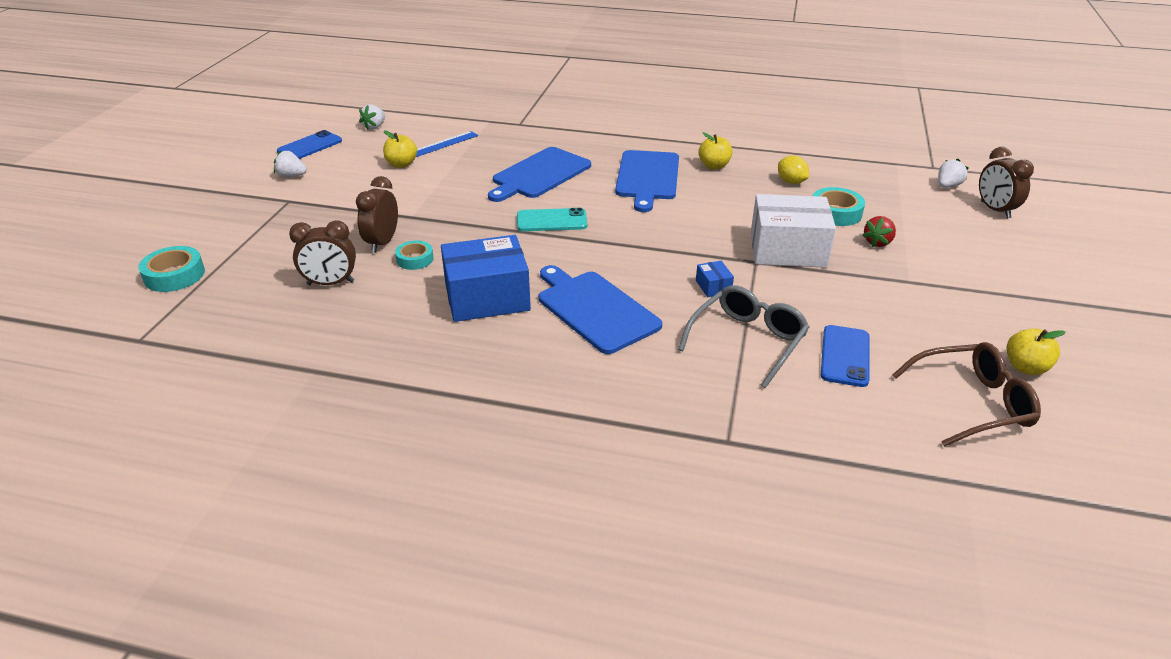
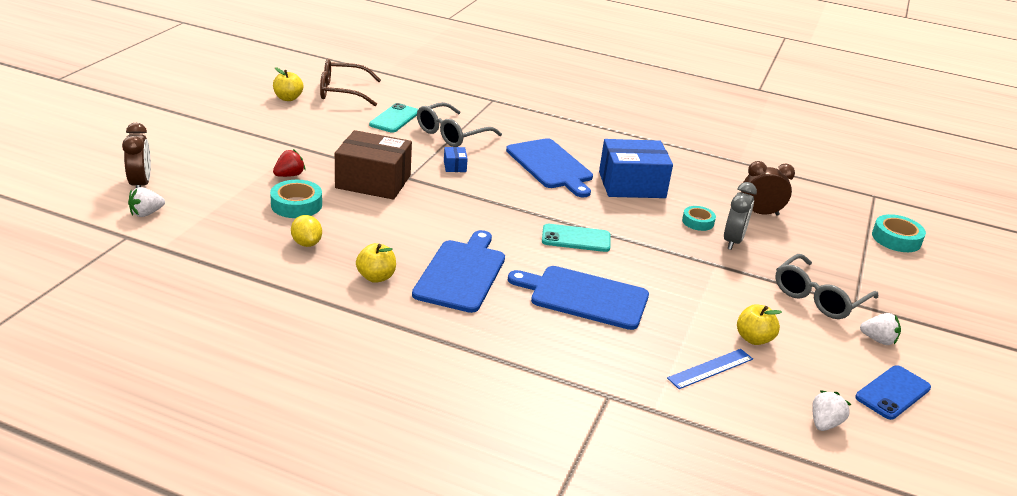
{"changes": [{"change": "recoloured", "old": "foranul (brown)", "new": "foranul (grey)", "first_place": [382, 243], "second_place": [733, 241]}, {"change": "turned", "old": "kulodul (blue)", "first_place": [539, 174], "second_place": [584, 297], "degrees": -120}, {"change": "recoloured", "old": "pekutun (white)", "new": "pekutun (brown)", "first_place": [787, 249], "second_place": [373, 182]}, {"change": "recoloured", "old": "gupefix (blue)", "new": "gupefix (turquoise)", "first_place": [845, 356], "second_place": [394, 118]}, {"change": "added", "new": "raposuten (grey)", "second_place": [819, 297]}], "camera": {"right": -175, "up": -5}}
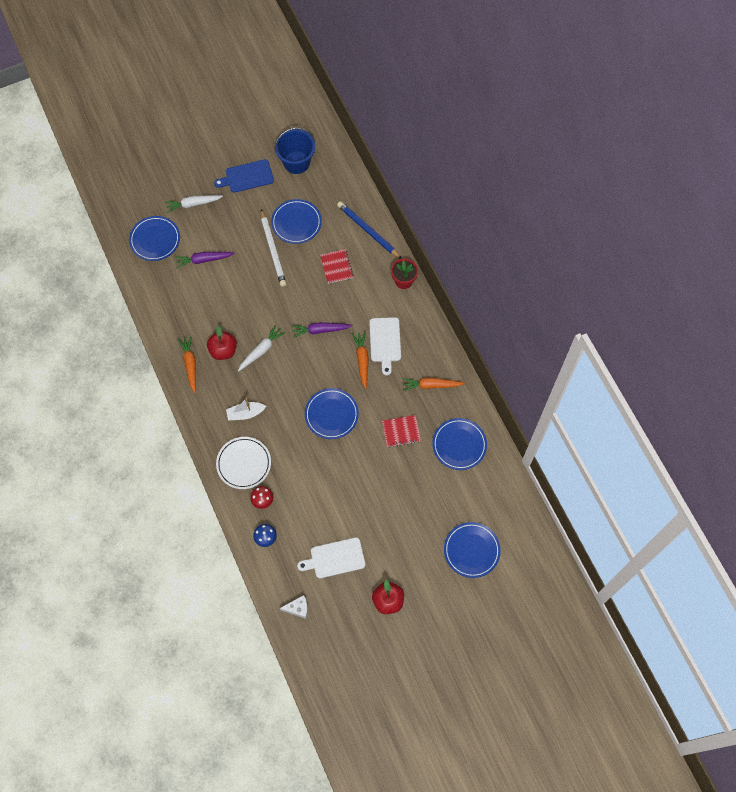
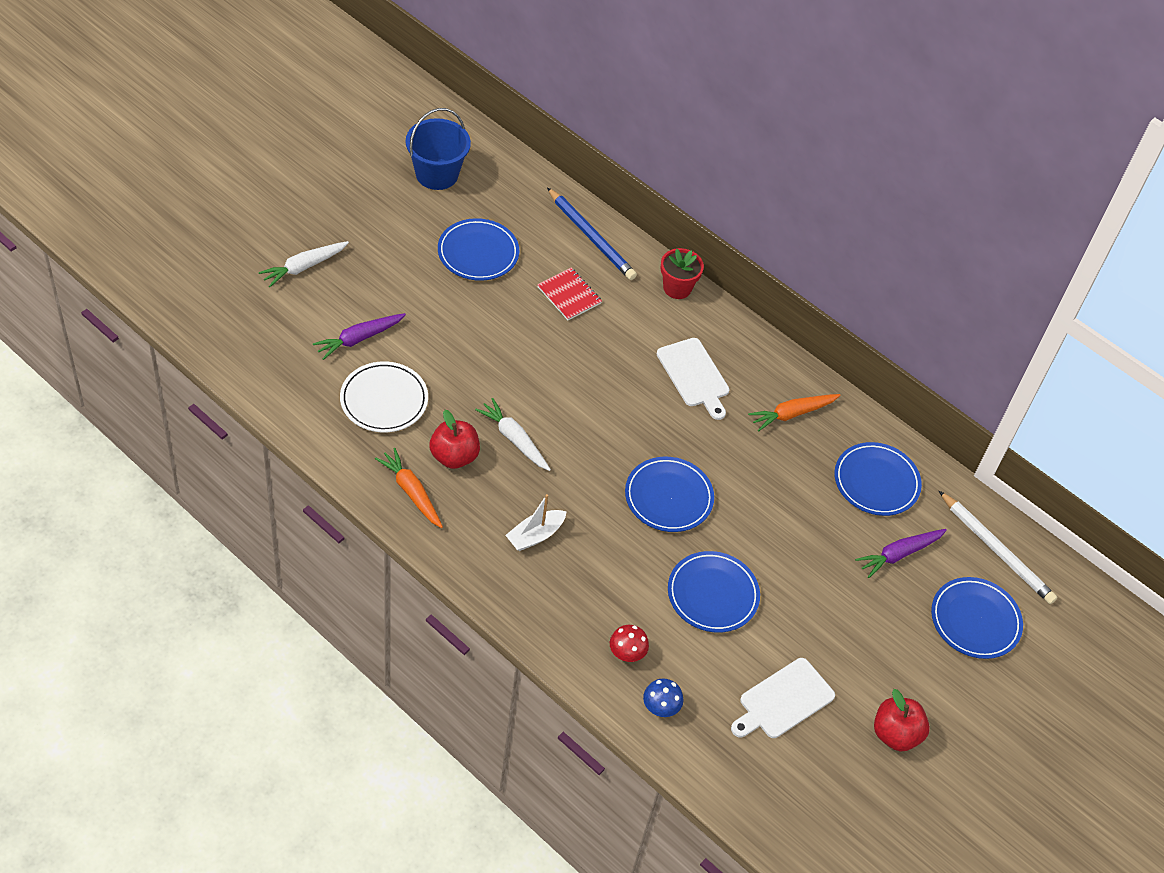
{"changes": [{"change": "moved", "old": "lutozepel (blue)", "first_place": [155, 240], "second_place": [712, 594]}, {"change": "removed", "old": "kulodul (blue)", "first_place": [247, 177]}, {"change": "moved", "old": "lutozepel (white)", "first_place": [244, 463], "second_place": [384, 400]}, {"change": "turned", "old": "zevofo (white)", "first_place": [261, 350], "second_place": [514, 439], "degrees": -60}, {"change": "moved", "old": "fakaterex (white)", "first_place": [273, 250], "second_place": [996, 550]}, {"change": "removed", "old": "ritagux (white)", "first_place": [298, 608]}, {"change": "moved", "old": "zevofo (purple)", "first_place": [320, 330], "second_place": [899, 554]}, {"change": "turned", "old": "fakaterex (blue)", "first_place": [368, 231], "second_place": [591, 237], "degrees": -150}, {"change": "removed", "old": "zevofo (orange)", "first_place": [362, 360]}, {"change": "removed", "old": "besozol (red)", "first_place": [401, 431]}], "camera": {"right": -30, "up": -15}}
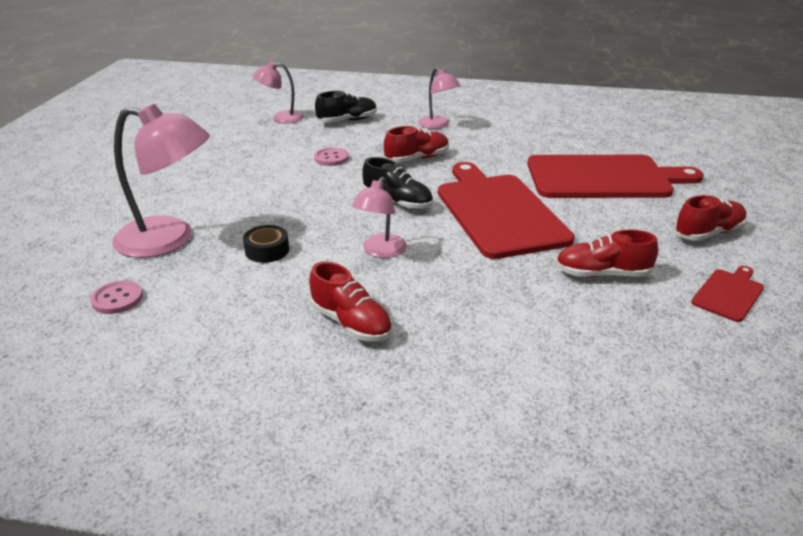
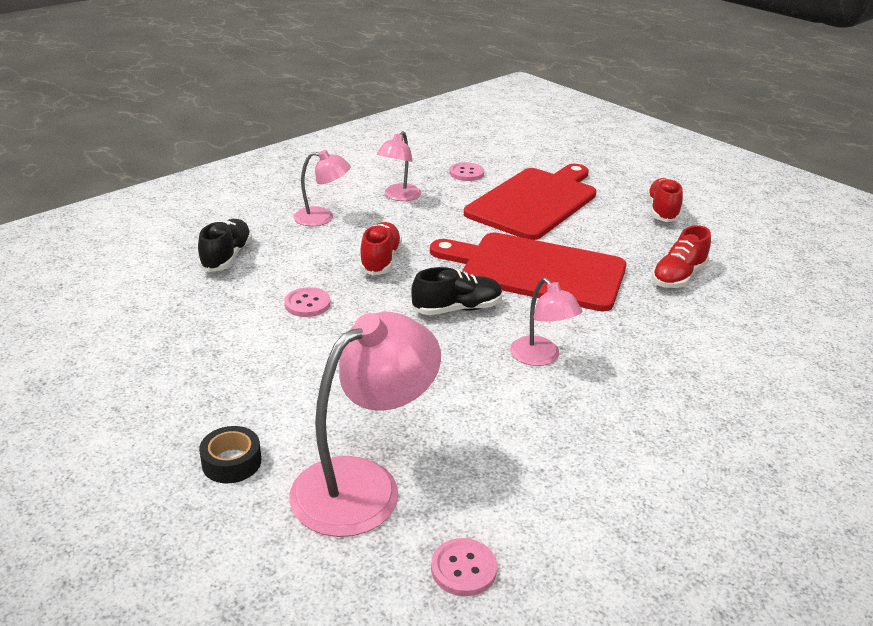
{"changes": [{"change": "moved", "old": "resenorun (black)", "first_place": [267, 250], "second_place": [231, 462]}, {"change": "moved", "old": "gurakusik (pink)", "first_place": [281, 118], "second_place": [399, 196]}, {"change": "removed", "old": "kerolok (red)", "first_place": [351, 323]}, {"change": "removed", "old": "kulodul (red)", "first_place": [729, 293]}, {"change": "added", "new": "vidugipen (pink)", "second_place": [466, 173]}], "camera": {"right": -55, "up": 0}}
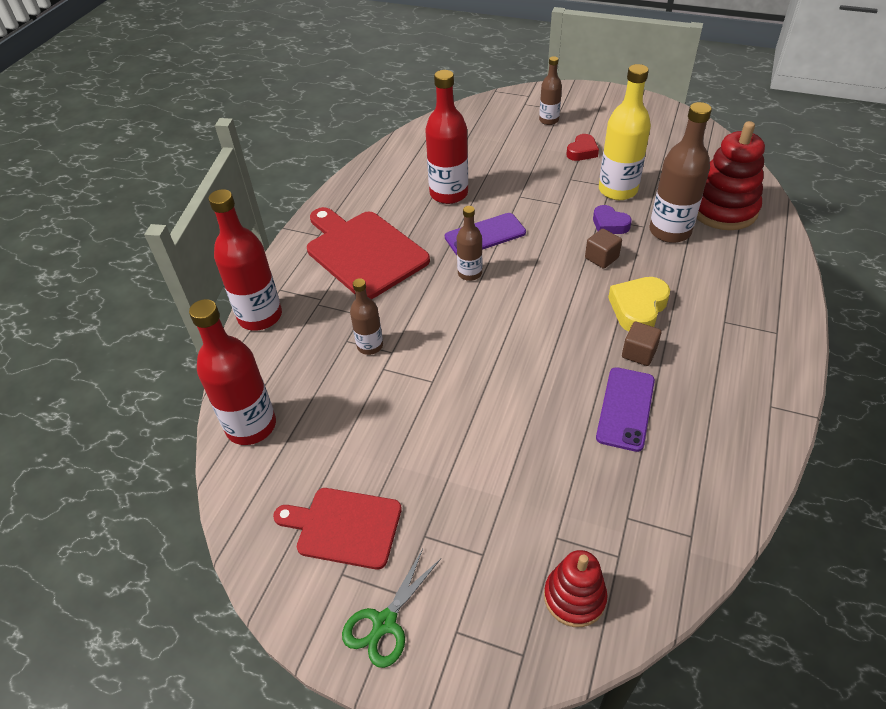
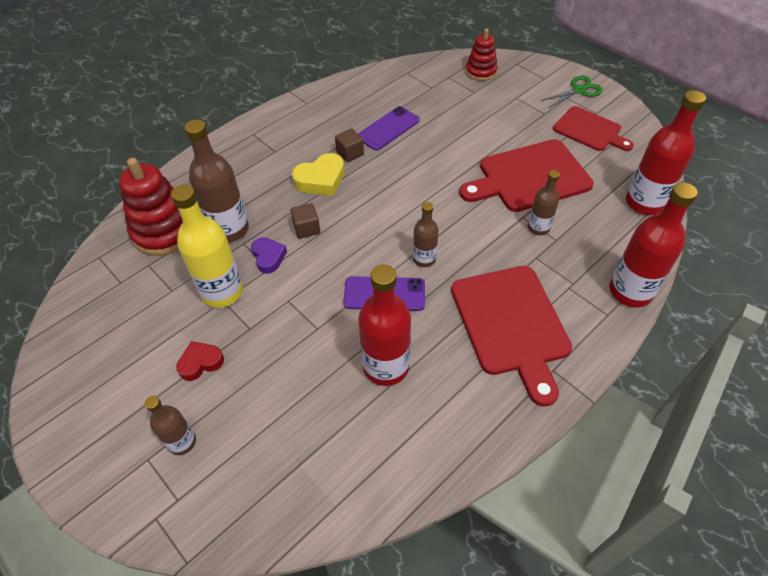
{"changes": [{"change": "added", "new": "kulodul (red)", "second_place": [529, 177]}], "camera": {"right": -155, "up": 5}}
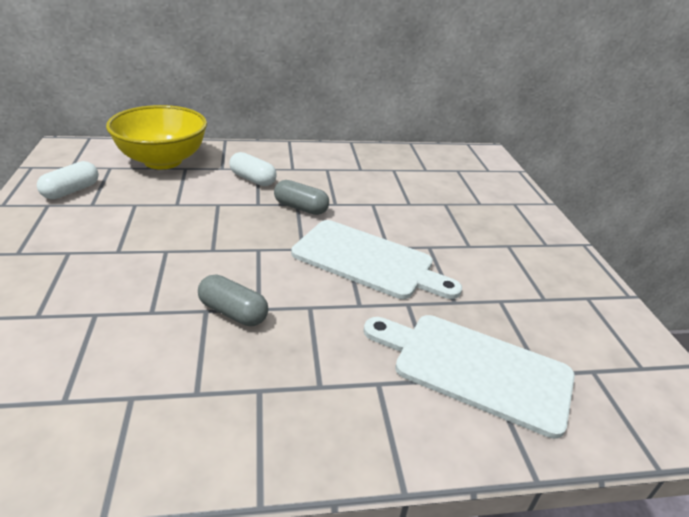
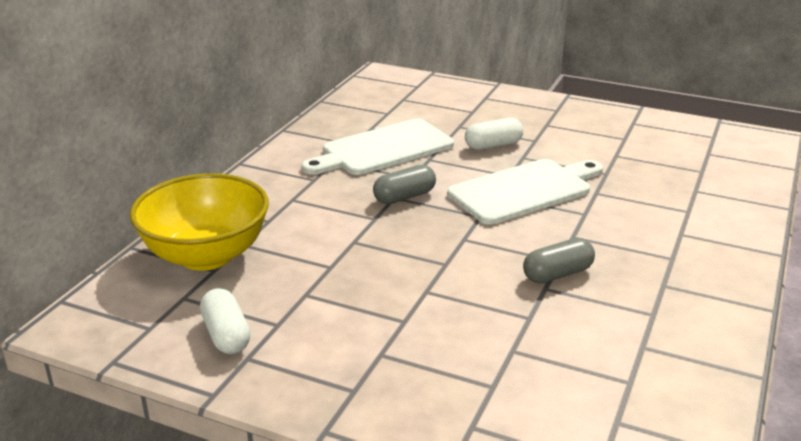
{"changes": [{"change": "moved", "old": "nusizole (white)", "first_place": [252, 179], "second_place": [493, 145]}, {"change": "moved", "old": "kulodul (white)", "first_place": [475, 369], "second_place": [383, 149]}], "camera": {"right": -55, "up": -5}}
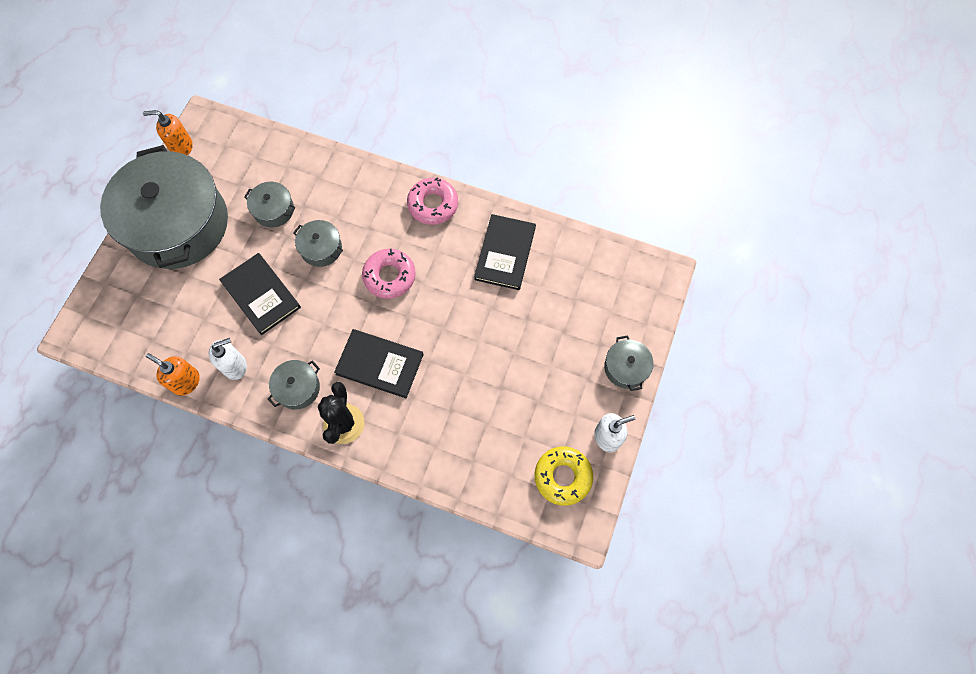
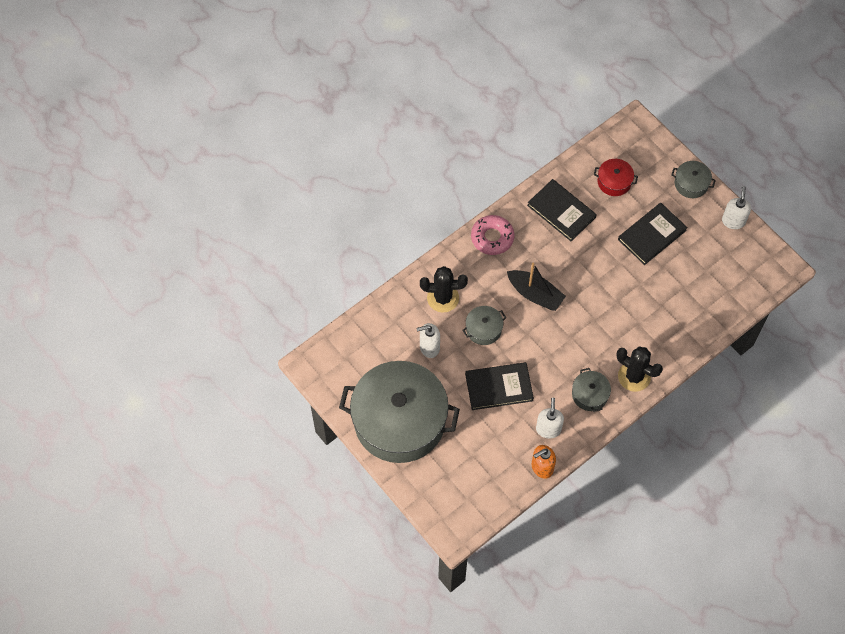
{"changes": [{"change": "removed", "old": "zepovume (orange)", "first_place": [181, 147]}, {"change": "replaced", "old": "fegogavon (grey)", "new": "zepovume (white)", "first_place": [274, 210], "second_place": [429, 347]}, {"change": "moved", "old": "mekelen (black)", "first_place": [380, 364], "second_place": [651, 235]}, {"change": "replaced", "old": "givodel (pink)", "new": "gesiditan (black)", "first_place": [389, 276], "second_place": [535, 294]}, {"change": "removed", "old": "givodel (yellow)", "first_place": [563, 477]}, {"change": "added", "new": "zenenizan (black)", "second_place": [443, 298]}, {"change": "added", "new": "fegogavon (red)", "second_place": [614, 182]}], "camera": {"right": -60, "up": -5}}
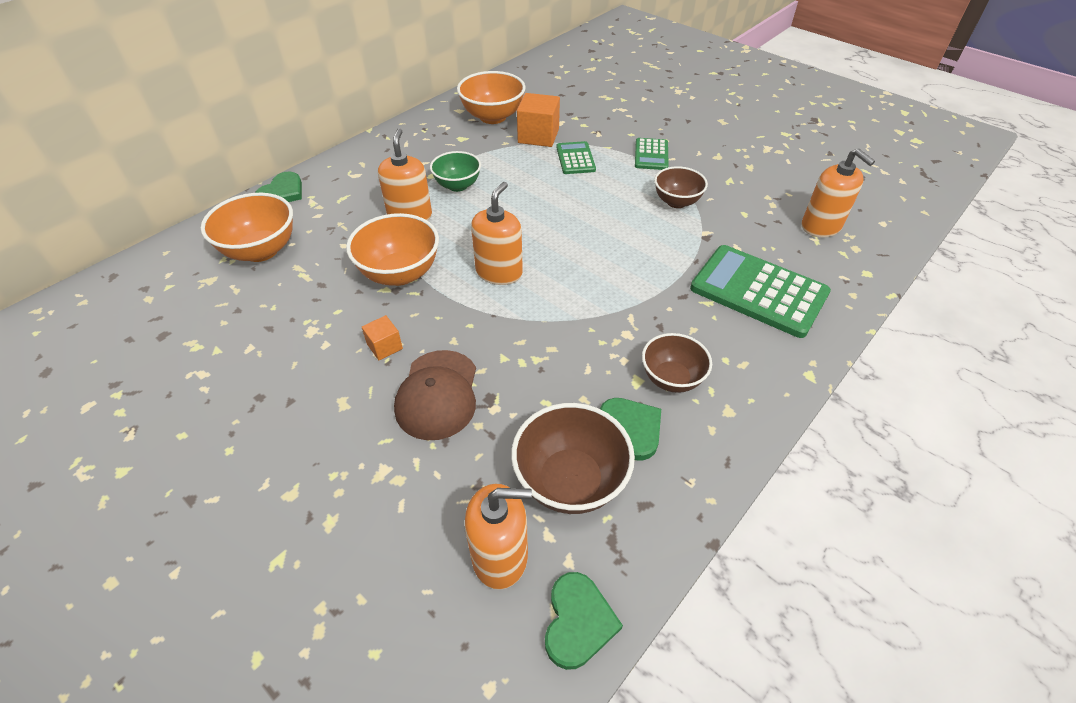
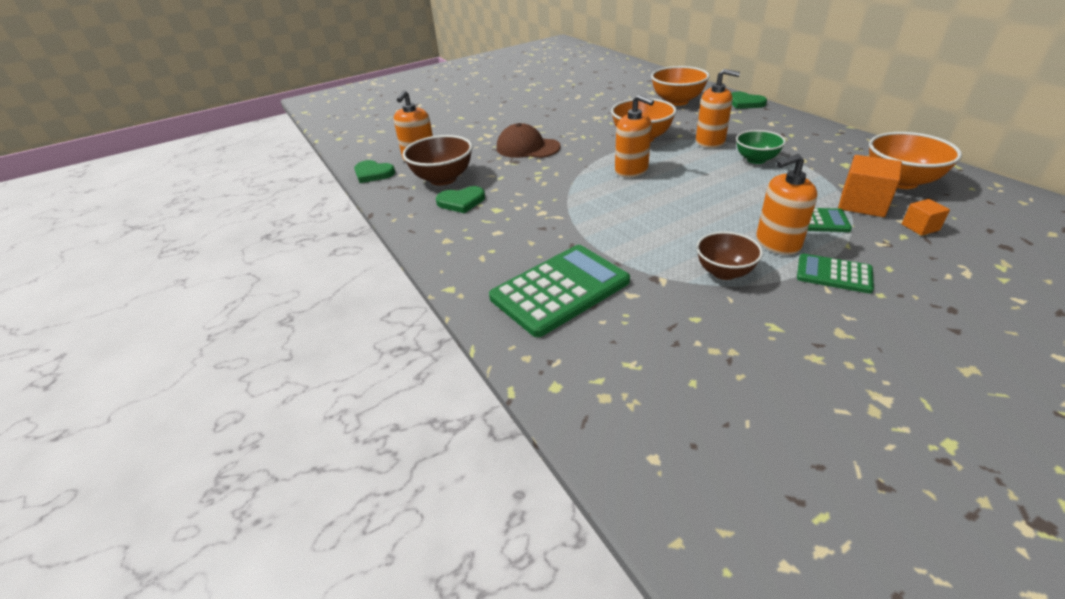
{"changes": [{"change": "moved", "old": "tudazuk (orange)", "first_place": [385, 346], "second_place": [920, 227]}, {"change": "removed", "old": "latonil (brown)", "first_place": [671, 378]}, {"change": "moved", "old": "zepovume (orange)", "first_place": [821, 226], "second_place": [777, 243]}], "camera": {"right": 110, "up": -10}}
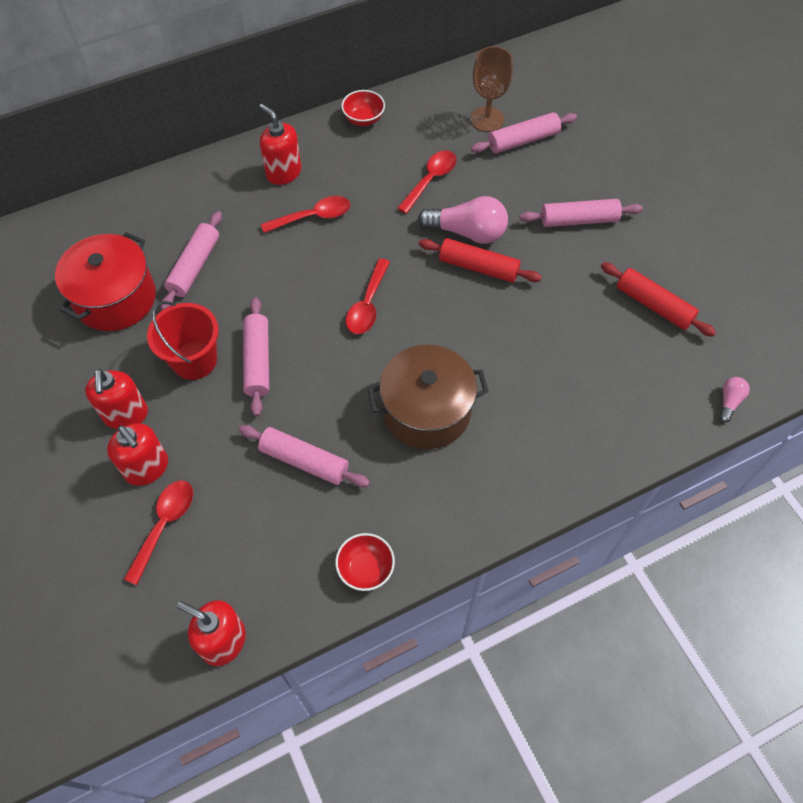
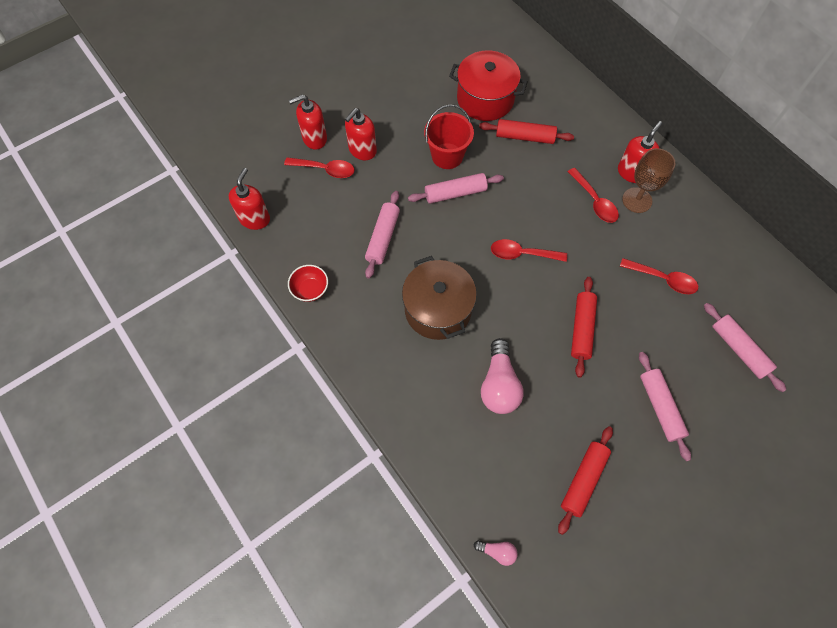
{"changes": [{"change": "moved", "old": "zepovume (red)", "first_place": [126, 415], "second_place": [314, 138]}, {"change": "recoloured", "old": "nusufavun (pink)", "new": "nusufavun (red)", "first_place": [194, 266], "second_place": [525, 137]}, {"change": "removed", "old": "latonil (red)", "first_place": [363, 119]}, {"change": "moved", "old": "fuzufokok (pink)", "first_place": [467, 232], "second_place": [499, 384]}, {"change": "moved", "old": "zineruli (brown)", "first_place": [487, 119], "second_place": [637, 200]}], "camera": {"right": 80, "up": 5}}
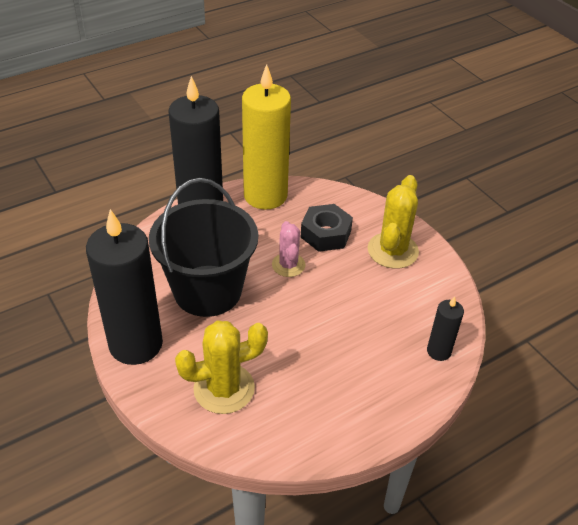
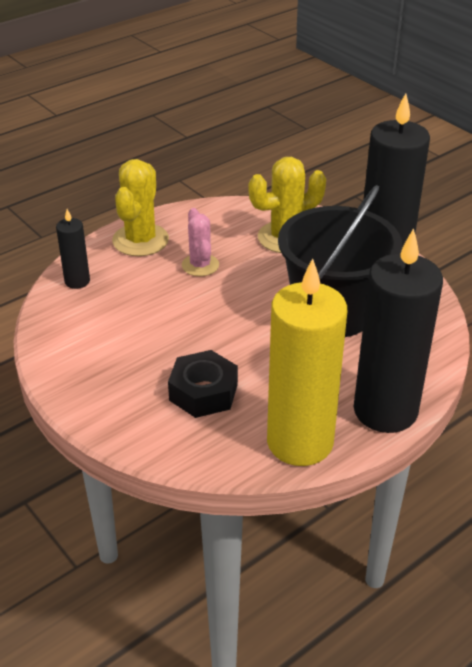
{"changes": [{"change": "moved", "old": "zenenizan (pink)", "first_place": [288, 265], "second_place": [200, 265]}, {"change": "moved", "old": "zenenizan (yellow)", "first_place": [392, 250], "second_place": [140, 240]}], "camera": {"right": 175, "up": -5}}
